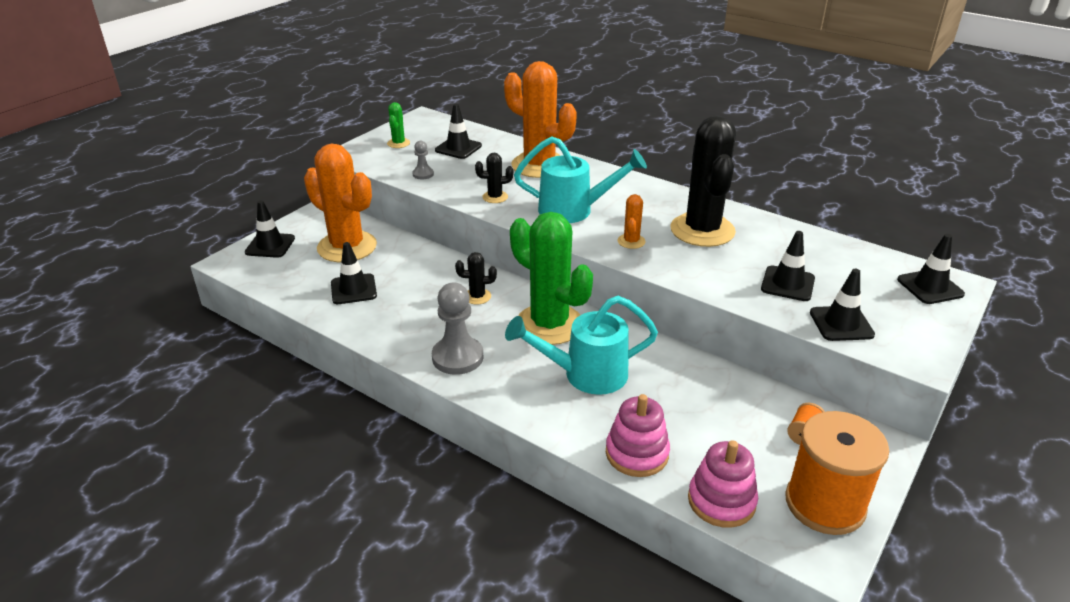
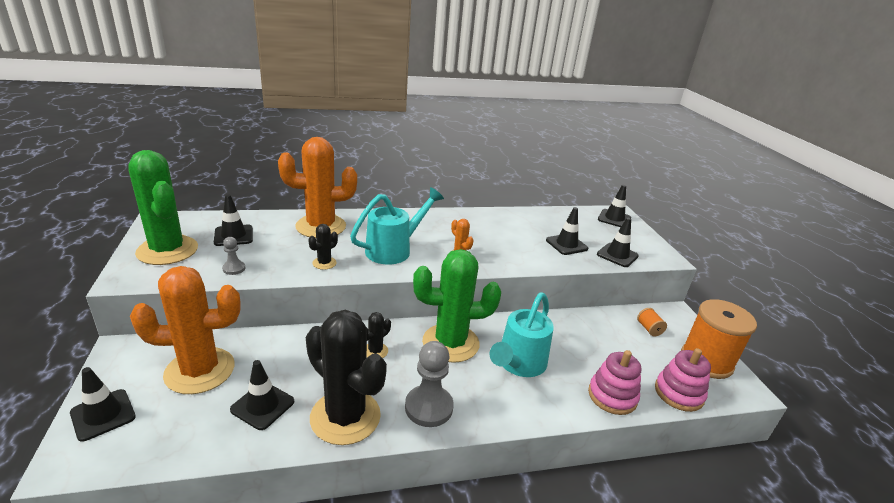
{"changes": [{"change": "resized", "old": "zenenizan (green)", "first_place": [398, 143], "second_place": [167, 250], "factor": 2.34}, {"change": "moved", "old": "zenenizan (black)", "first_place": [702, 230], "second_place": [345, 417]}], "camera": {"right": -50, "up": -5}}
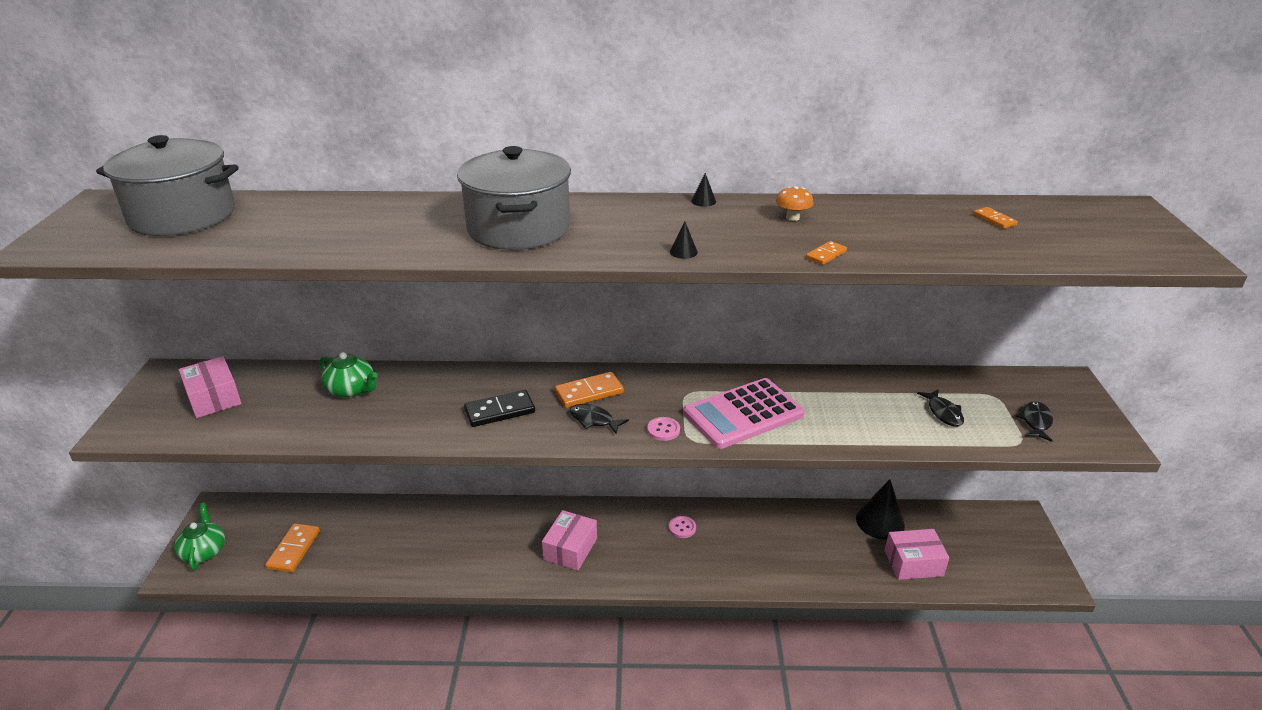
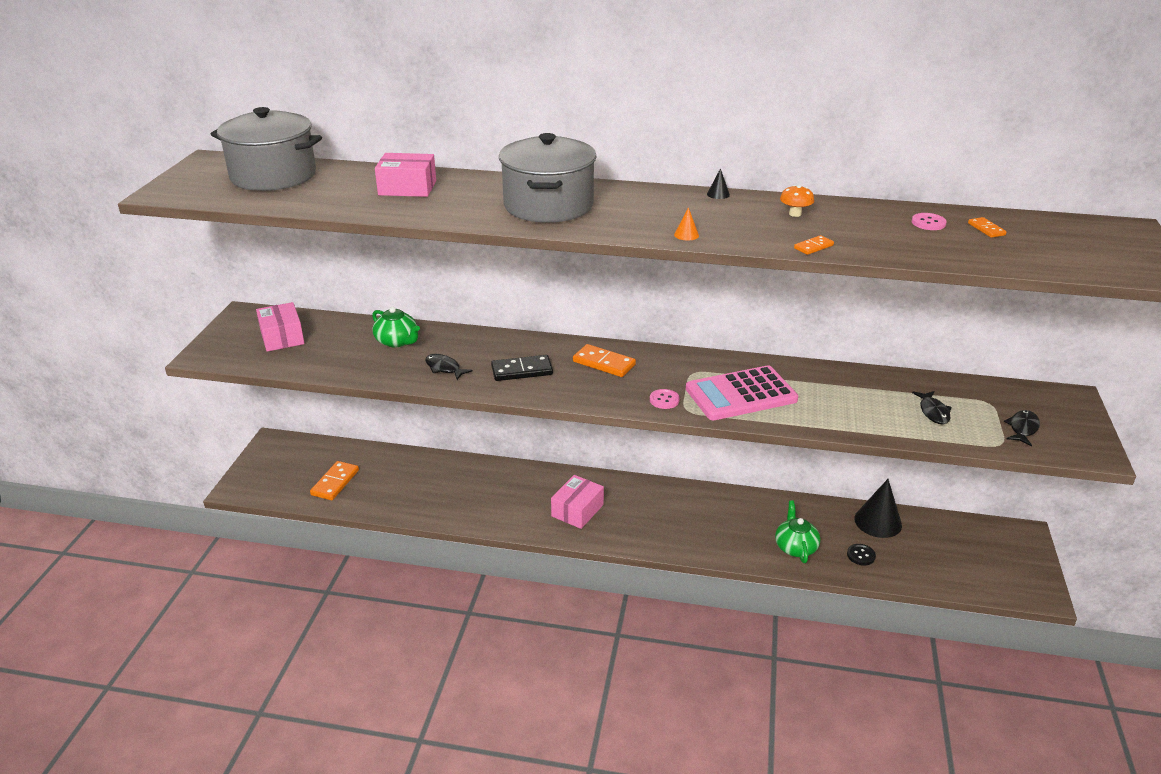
{"changes": [{"change": "moved", "old": "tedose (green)", "first_place": [204, 551], "second_place": [795, 547]}, {"change": "turned", "old": "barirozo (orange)", "first_place": [589, 392], "second_place": [604, 363], "degrees": 45}, {"change": "moved", "old": "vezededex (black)", "first_place": [594, 420], "second_place": [444, 368]}, {"change": "moved", "old": "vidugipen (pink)", "first_place": [682, 528], "second_place": [928, 223]}, {"change": "recoloured", "old": "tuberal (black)", "new": "tuberal (orange)", "first_place": [683, 252], "second_place": [686, 235]}, {"change": "moved", "old": "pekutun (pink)", "first_place": [913, 563], "second_place": [407, 188]}, {"change": "added", "new": "vidugipen (black)", "second_place": [861, 555]}], "camera": {"right": 10, "up": 0}}
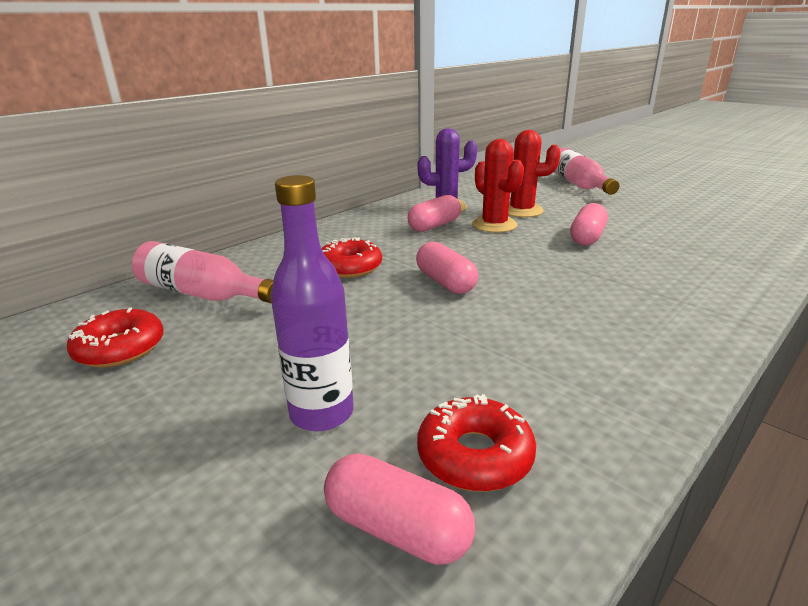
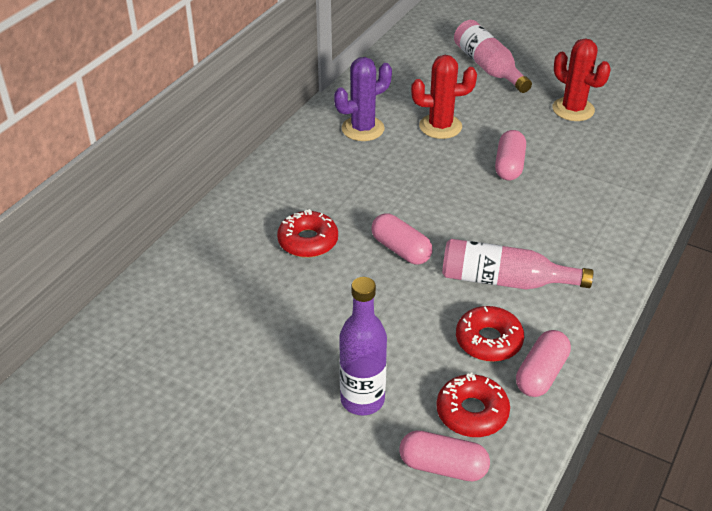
{"changes": [{"change": "moved", "old": "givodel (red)", "first_place": [120, 348], "second_place": [488, 340]}, {"change": "moved", "old": "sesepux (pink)", "first_place": [203, 294], "second_place": [504, 280]}, {"change": "moved", "old": "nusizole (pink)", "first_place": [434, 226], "second_place": [541, 374]}, {"change": "moved", "old": "zenenizan (red)", "first_place": [494, 225], "second_place": [573, 109]}], "camera": {"right": -15, "up": 15}}
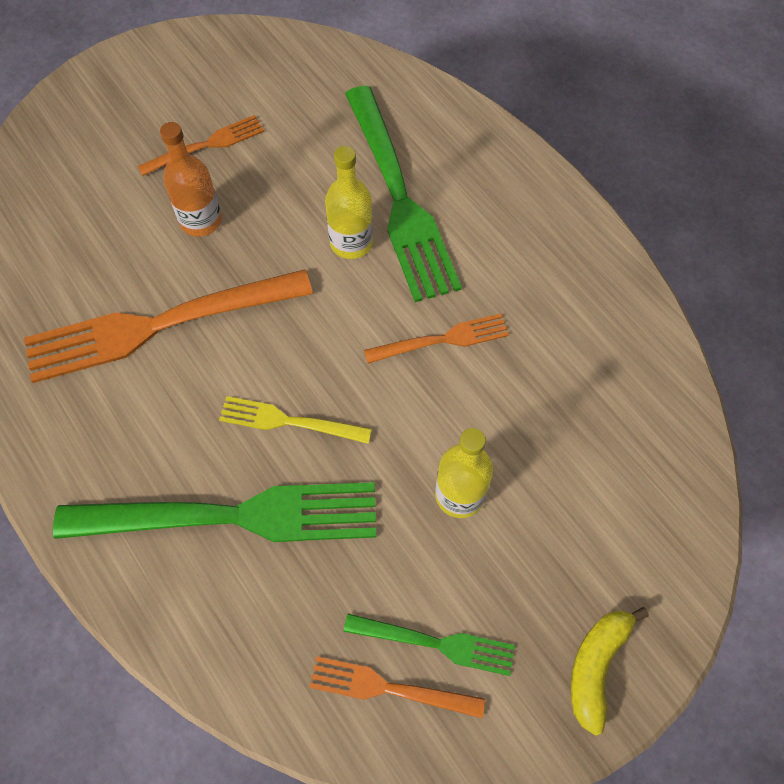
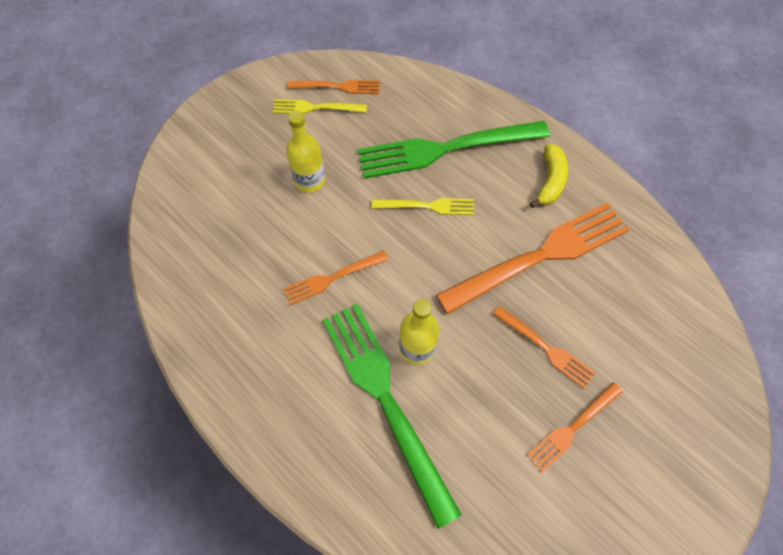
{"changes": [{"change": "replaced", "old": "sesepux (orange)", "new": "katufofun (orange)", "first_place": [201, 221], "second_place": [545, 348]}, {"change": "recoloured", "old": "katufofun (green)", "new": "katufofun (yellow)", "first_place": [435, 643], "second_place": [315, 108]}, {"change": "moved", "old": "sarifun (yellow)", "first_place": [596, 666], "second_place": [550, 181]}], "camera": {"right": 170, "up": 0}}
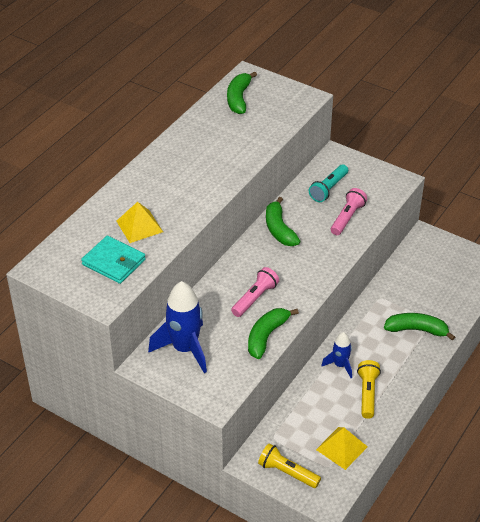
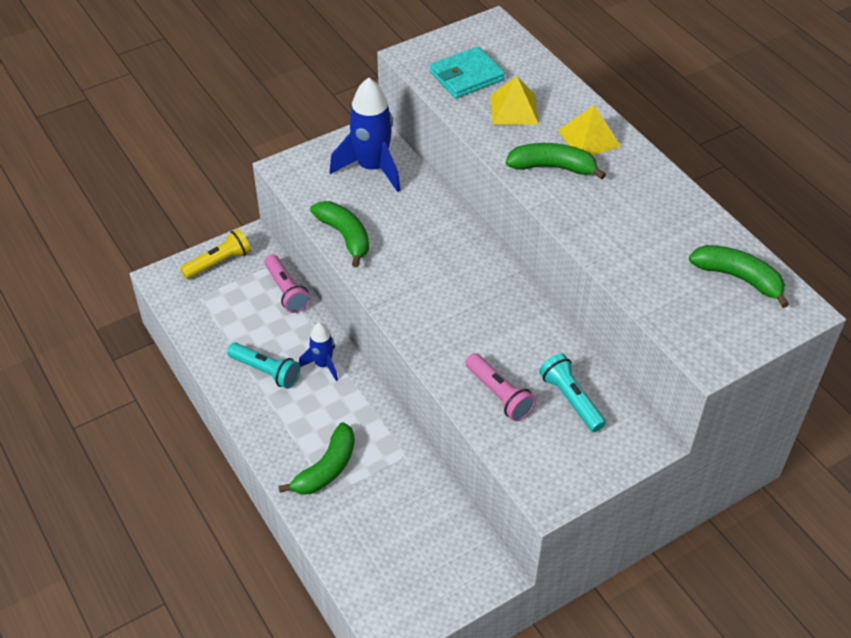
{"changes": [{"change": "moved", "old": "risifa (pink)", "first_place": [255, 298], "second_place": [286, 291]}, {"change": "moved", "old": "sarifun (green)", "first_place": [279, 229], "second_place": [552, 167]}, {"change": "moved", "old": "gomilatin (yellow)", "first_place": [341, 448], "second_place": [589, 138]}, {"change": "recoloured", "old": "risifa (yellow)", "new": "risifa (turquoise)", "first_place": [367, 394], "second_place": [266, 371]}], "camera": {"right": 115, "up": 5}}
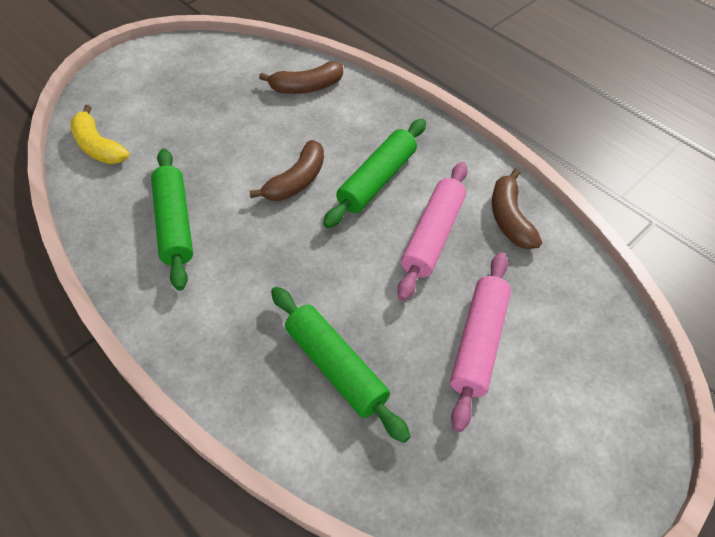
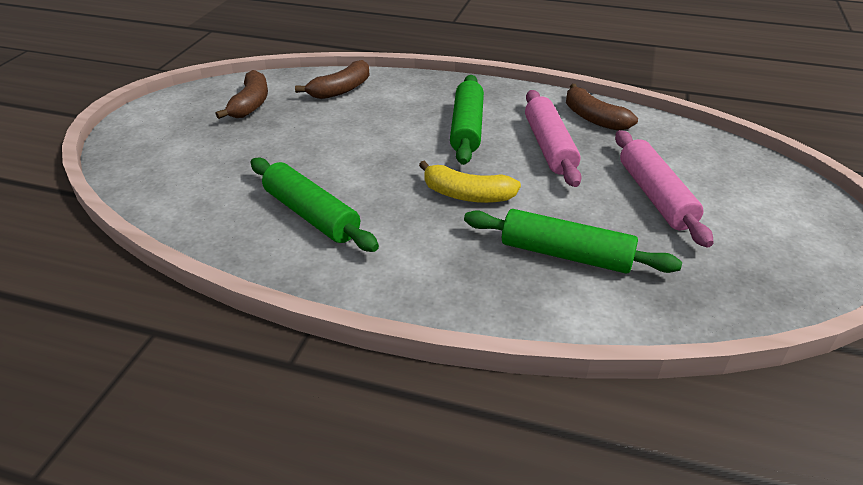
{"changes": [{"change": "moved", "old": "sarifun (yellow)", "first_place": [98, 146], "second_place": [467, 195]}, {"change": "moved", "old": "sarifun (brown)", "first_place": [297, 181], "second_place": [251, 104]}], "camera": {"right": -30, "up": -15}}
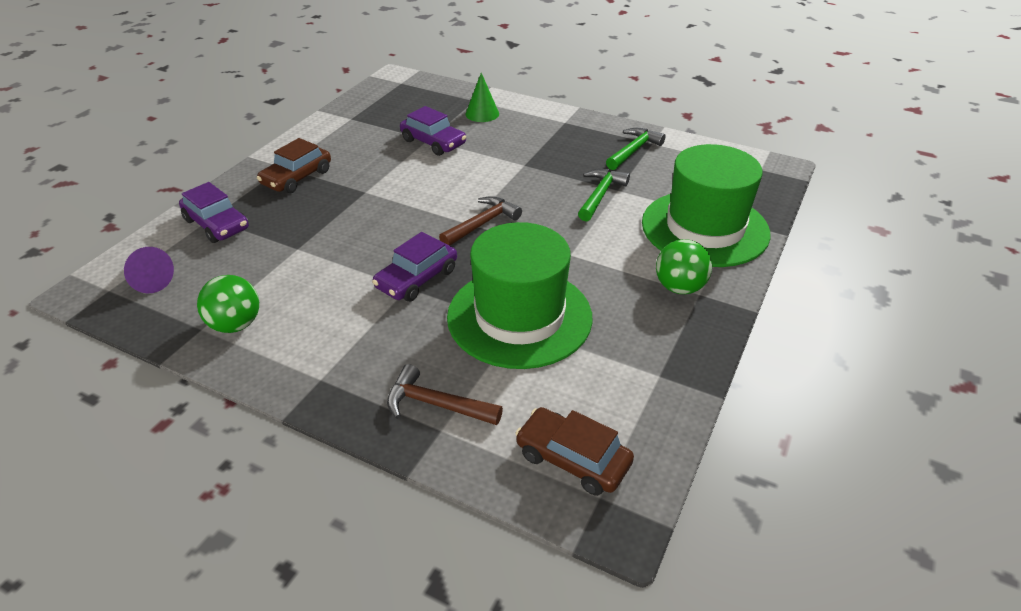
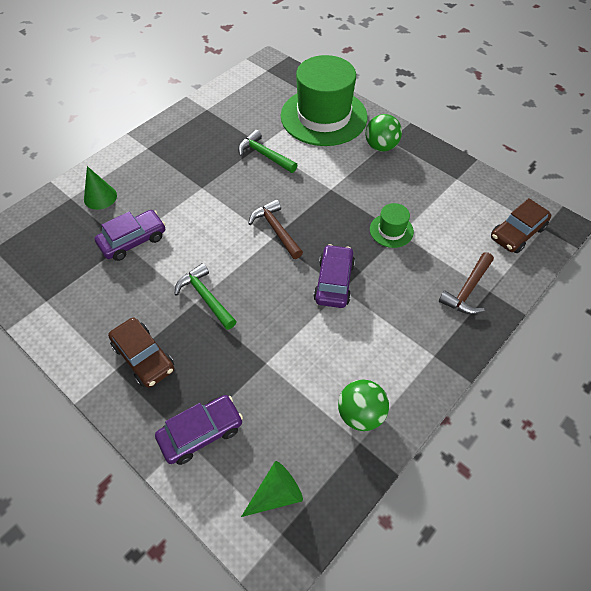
{"changes": [{"change": "recoloured", "old": "tuberal (purple)", "new": "tuberal (green)", "first_place": [149, 280], "second_place": [276, 494]}, {"change": "turned", "old": "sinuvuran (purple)", "first_place": [417, 279], "second_place": [334, 282], "degrees": -135}, {"change": "resized", "old": "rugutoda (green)", "first_place": [519, 317], "second_place": [391, 230], "factor": 0.43}, {"change": "moved", "old": "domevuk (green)", "first_place": [634, 150], "second_place": [205, 297]}], "camera": {"right": -75, "up": 15}}
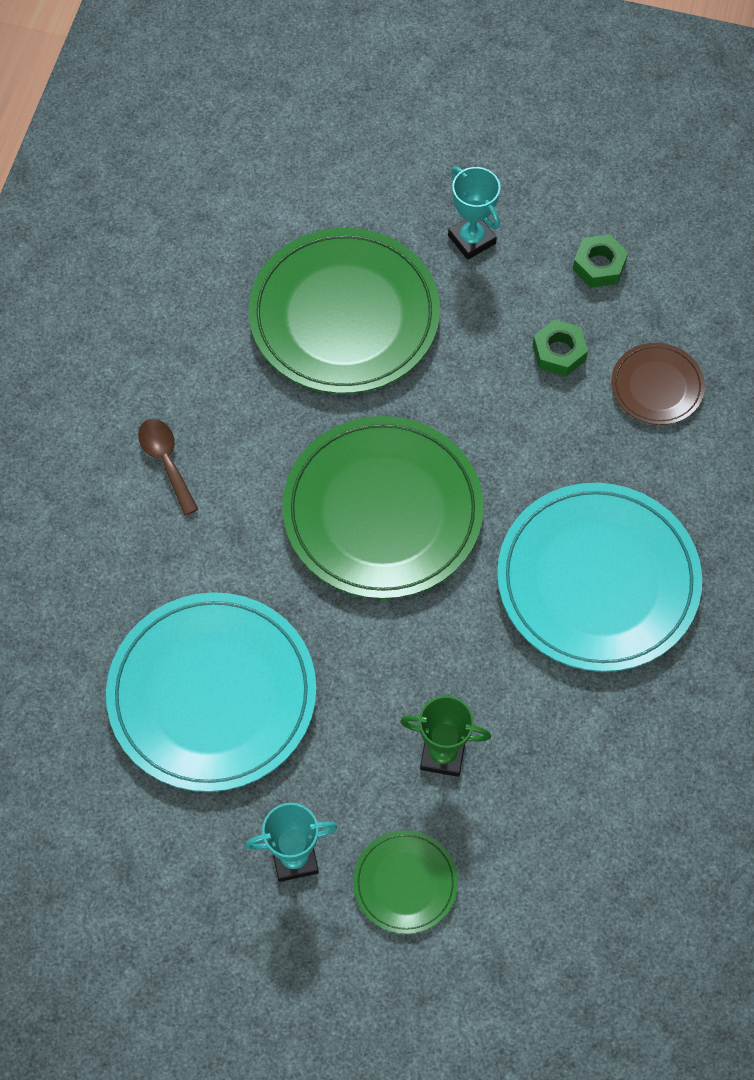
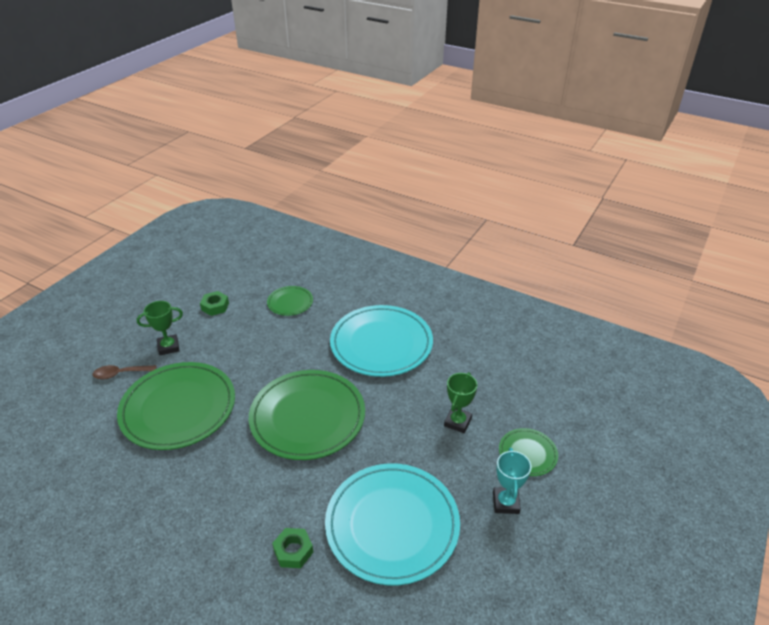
{"changes": [{"change": "moved", "old": "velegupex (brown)", "first_place": [166, 461], "second_place": [120, 374]}, {"change": "recoloured", "old": "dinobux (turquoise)", "new": "dinobux (green)", "first_place": [471, 239], "second_place": [168, 347]}, {"change": "moved", "old": "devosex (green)", "first_place": [559, 352], "second_place": [293, 551]}, {"change": "recoloured", "old": "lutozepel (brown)", "new": "lutozepel (green)", "first_place": [657, 386], "second_place": [290, 302]}], "camera": {"right": -75, "up": -25}}
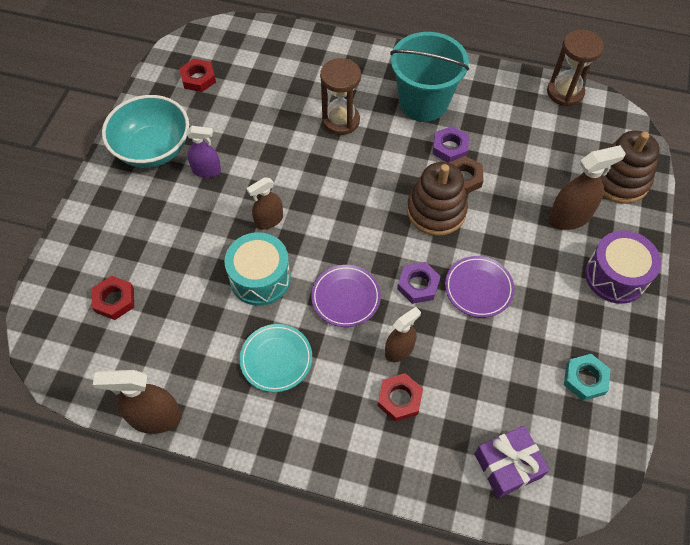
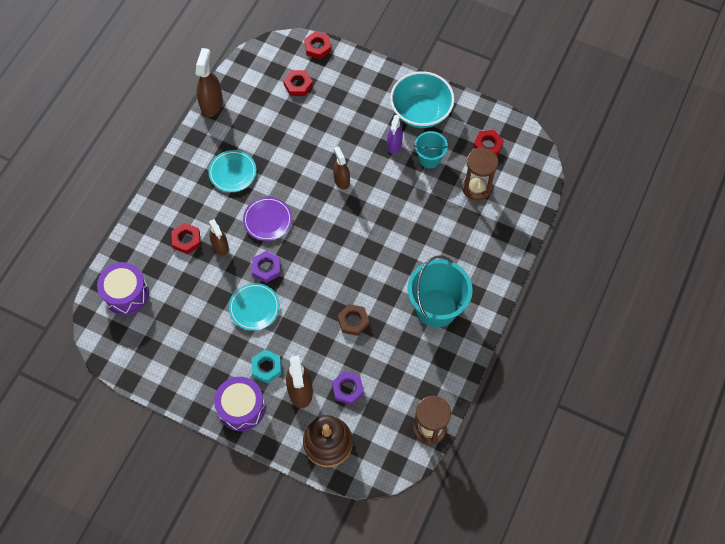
{"changes": [{"change": "removed", "old": "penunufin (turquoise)", "first_place": [260, 278]}, {"change": "moved", "old": "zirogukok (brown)", "first_place": [341, 120], "second_place": [476, 187]}, {"change": "removed", "old": "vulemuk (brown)", "first_place": [436, 211]}, {"change": "moved", "old": "devosex (purple)", "first_place": [450, 148], "second_place": [347, 389]}, {"change": "recoloured", "old": "lutozepel (purple)", "new": "lutozepel (turquoise)", "first_place": [478, 288], "second_place": [254, 308]}, {"change": "replaced", "old": "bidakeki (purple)", "new": "penunufin (purple)", "first_place": [508, 465], "second_place": [126, 294]}, {"change": "moved", "old": "devosex (turquoise)", "first_place": [585, 379], "second_place": [266, 367]}, {"change": "added", "new": "devosex (red)", "second_place": [317, 47]}, {"change": "added", "new": "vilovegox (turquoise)", "second_place": [429, 159]}], "camera": {"right": 100, "up": 5}}
